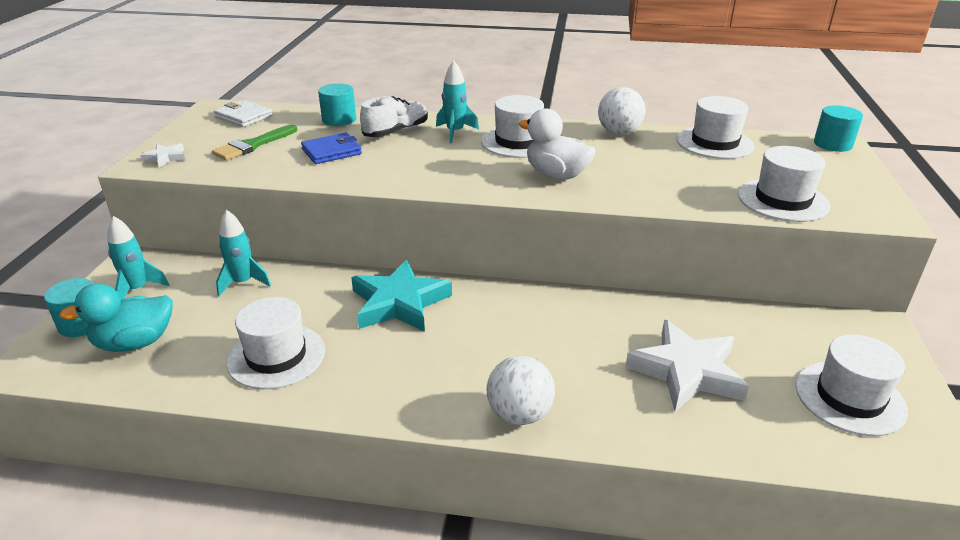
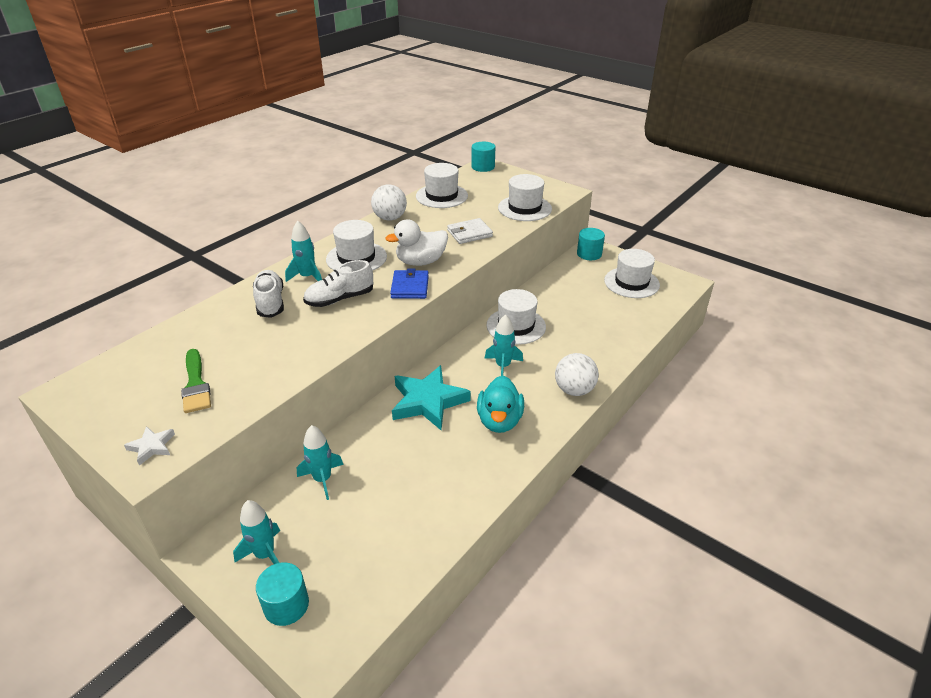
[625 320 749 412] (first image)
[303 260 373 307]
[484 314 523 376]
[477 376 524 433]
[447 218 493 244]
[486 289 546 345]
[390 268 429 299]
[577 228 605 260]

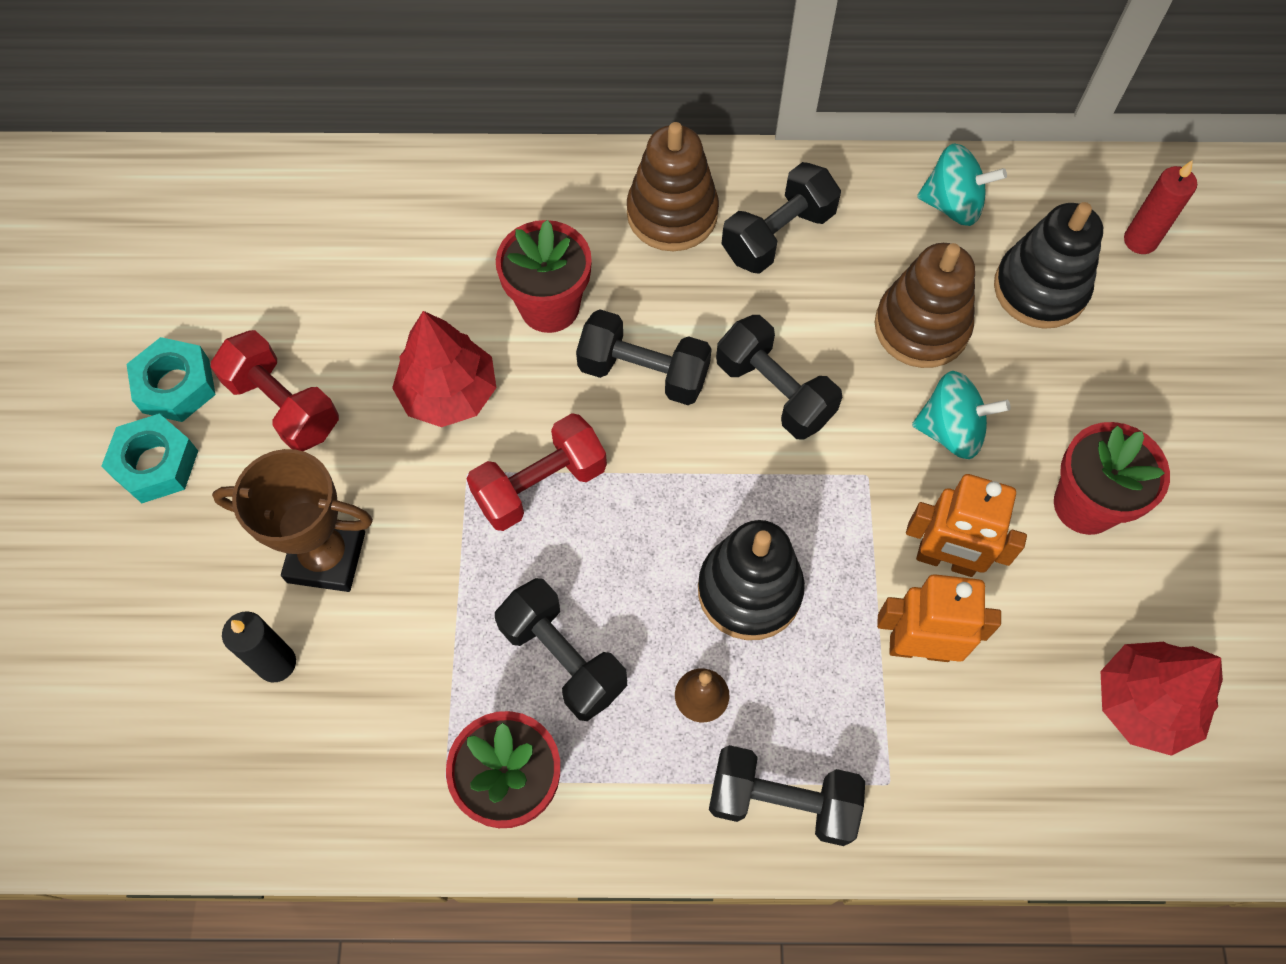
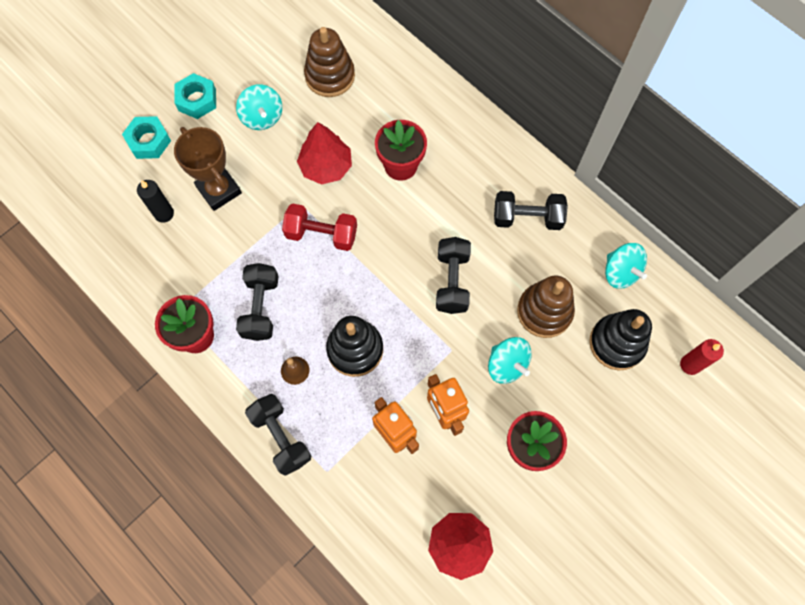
[576 309 712 405] (first image)
[122 116 171 159]
[304 27 355 97]
[236 84 282 130]

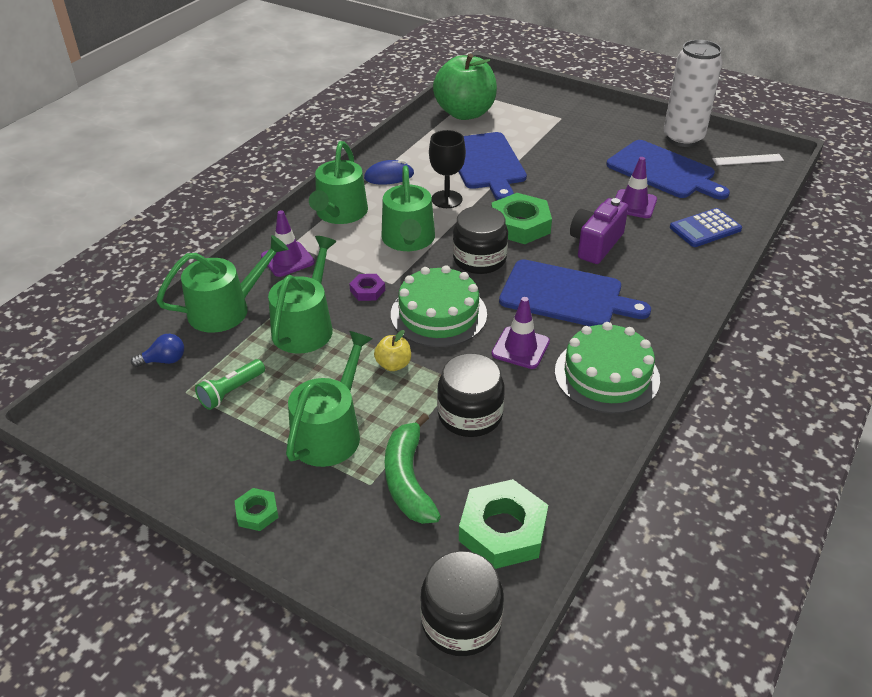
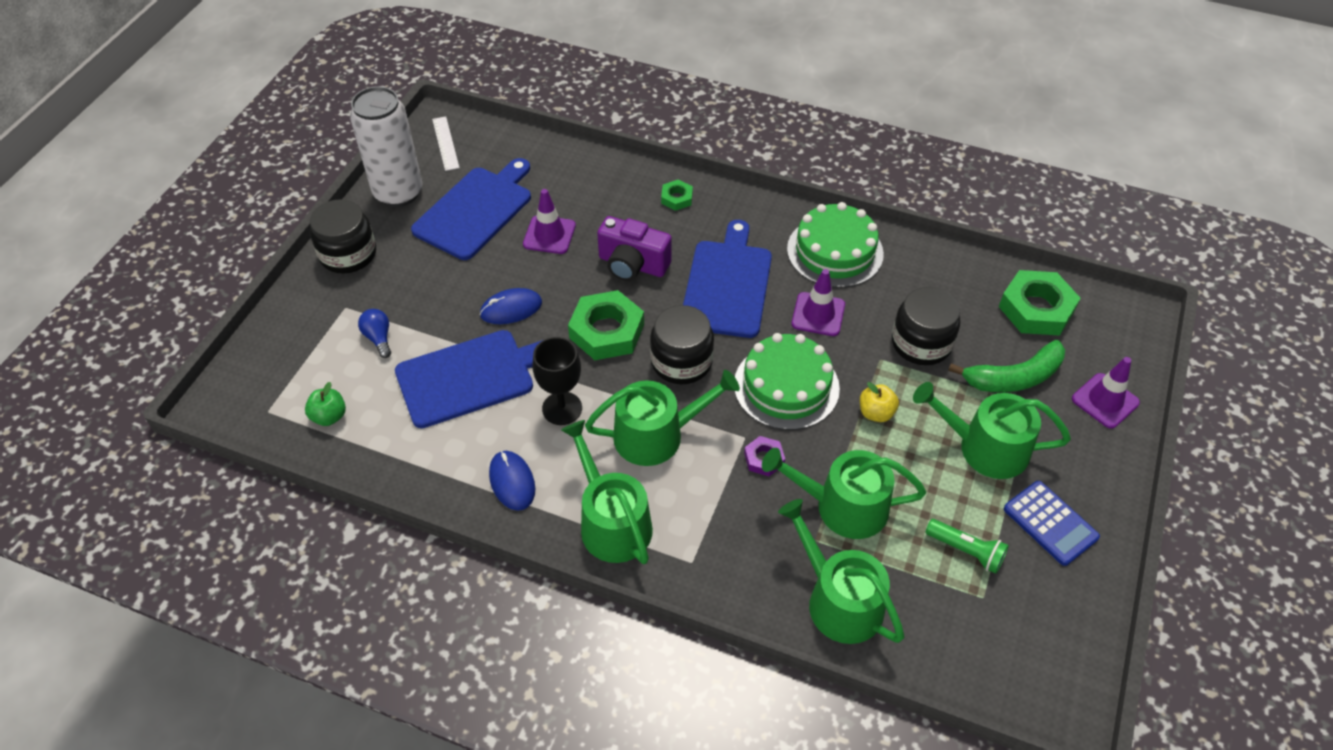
[480 288 542 324]
[358 309 391 358]
[661 179 693 211]
[1072 357 1140 429]
[310 199 376 274]
[1004 481 1100 566]
[561 420 653 564]
[305 382 346 426]

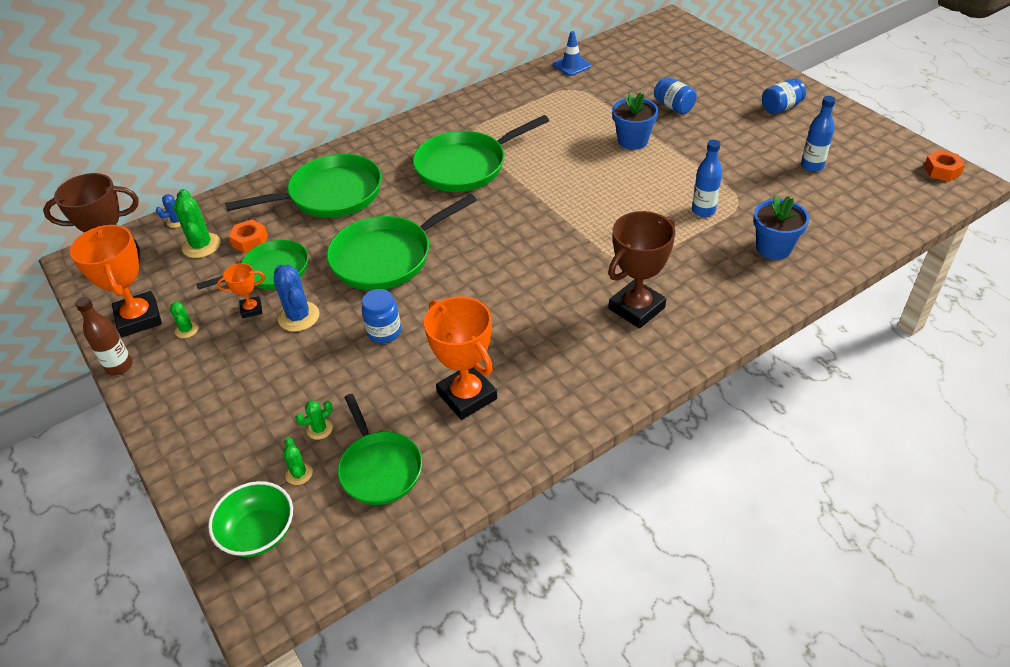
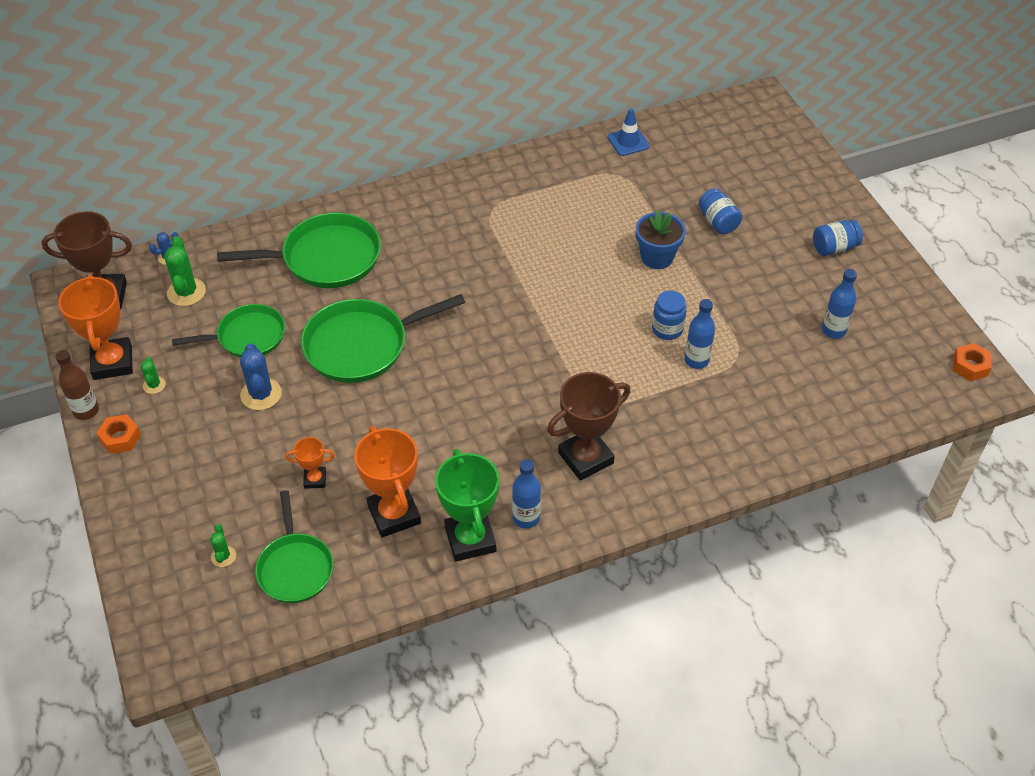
[208 481 293 557] (first image)
[295 400 333 440] (first image)
[413 115 549 192] (first image)
[753 196 810 260] (first image)
[435 449 499 562]
[512 459 541 529]
[285 437 335 489]
[97 414 141 454]
[652 290 687 340]

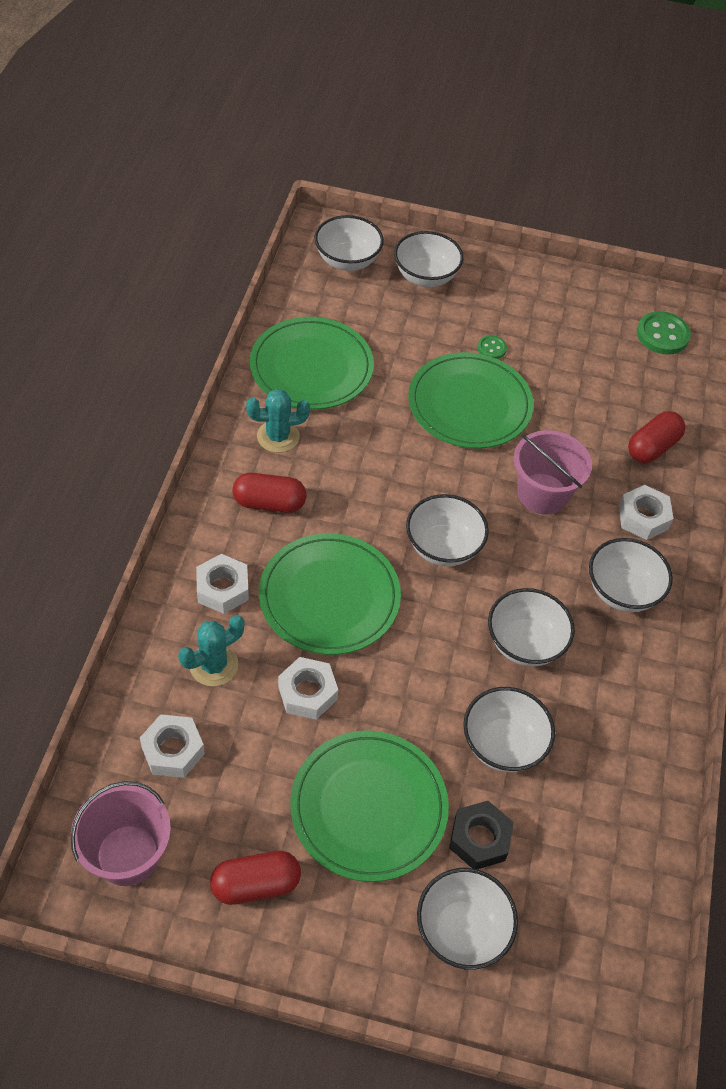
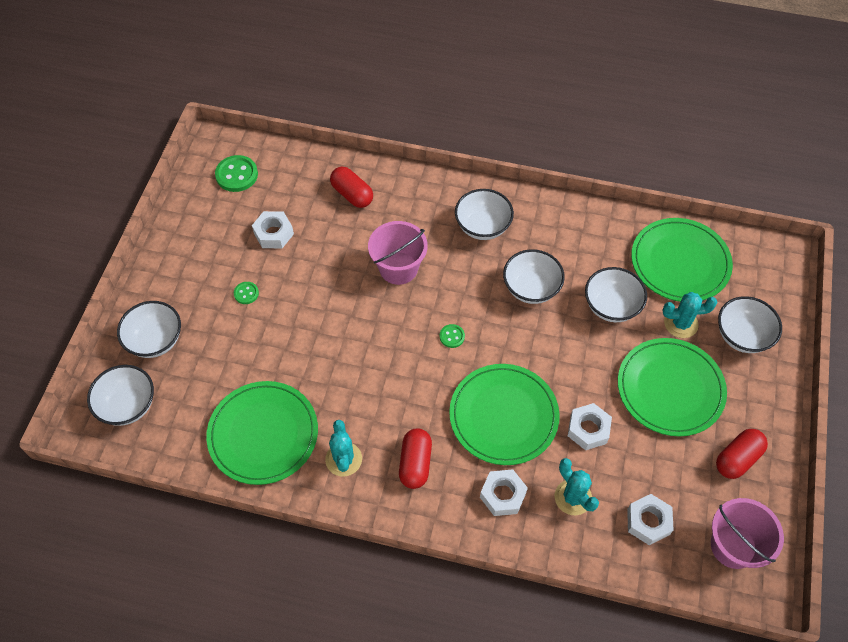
[631 218 733 302]
[252 211 294 248]
[440 324 465 348]
[662 292 717 338]
[716 429 768 479]

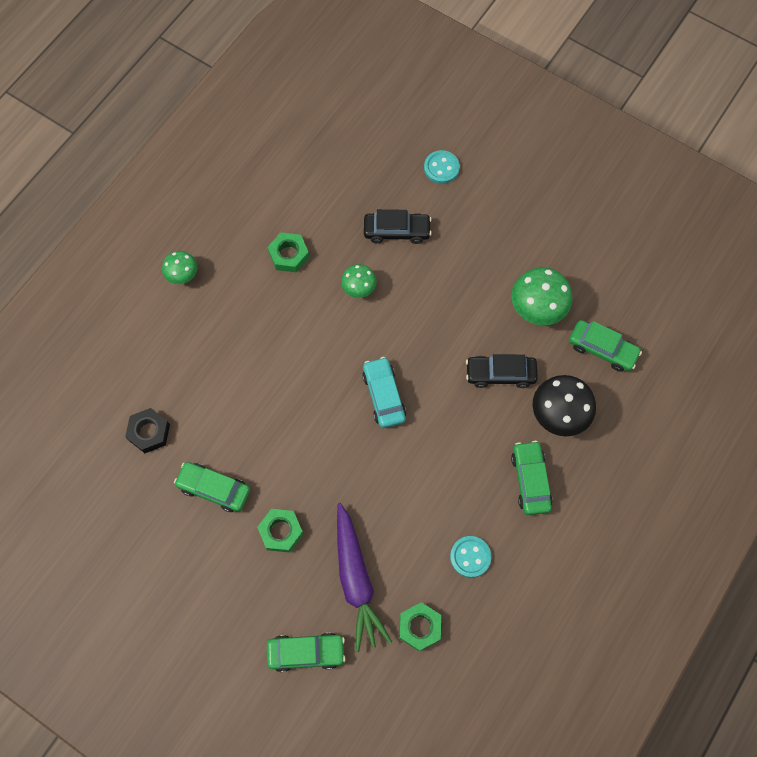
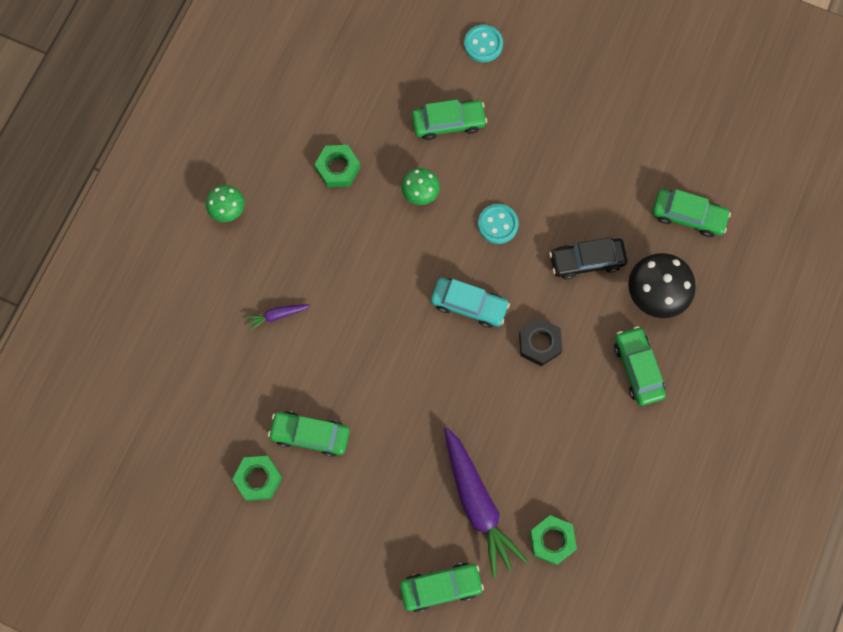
[511 267 573 325] (first image)
[245 304 310 331]
[519 318 562 366]
[232 456 282 501]
[478 204 519 244]
[412 99 487 140]
[431 278 510 328]

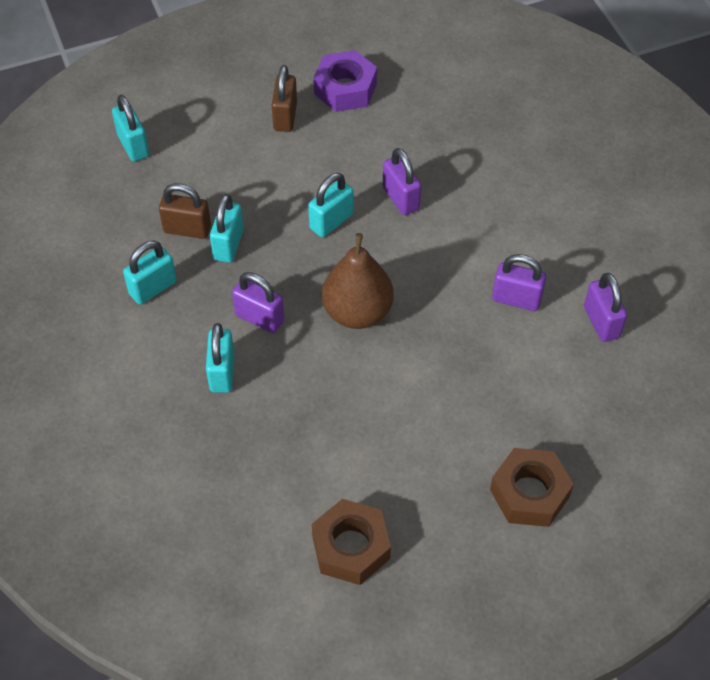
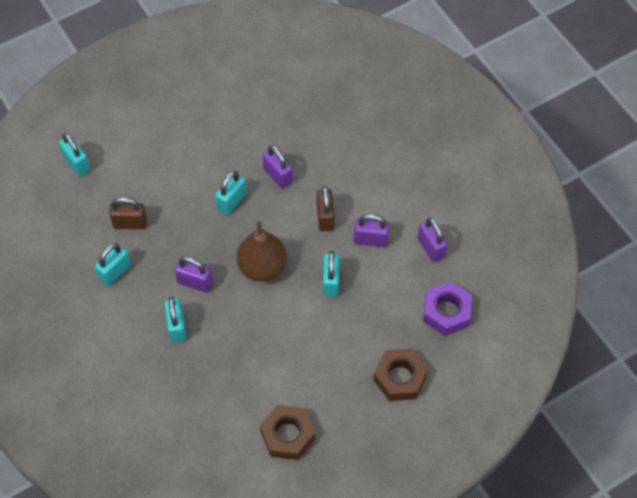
[323 251 340 296]
[317 186 335 232]
[423 281 472 336]

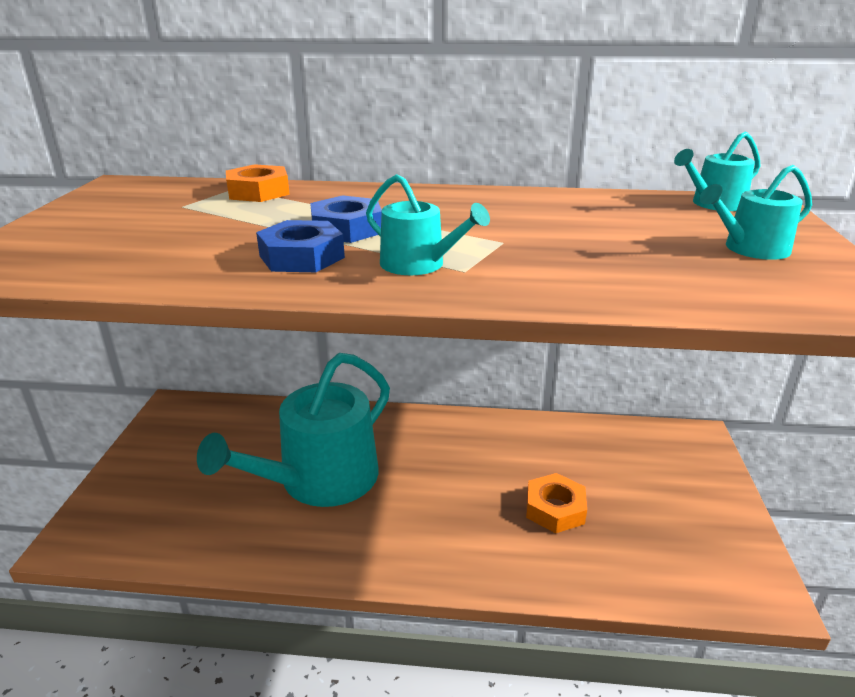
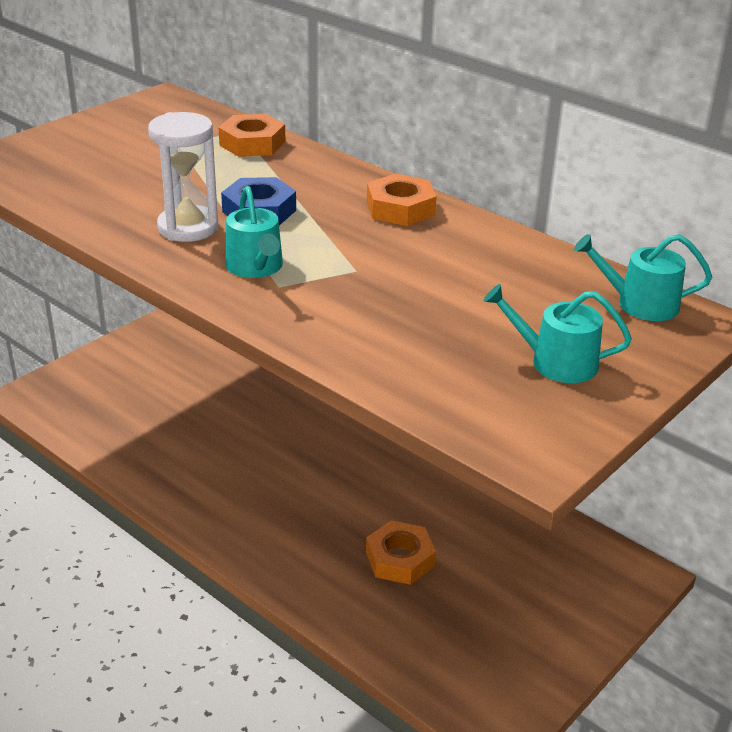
[197 353 390 507] (first image)
[367 174 437 226]
[148 112 219 242]

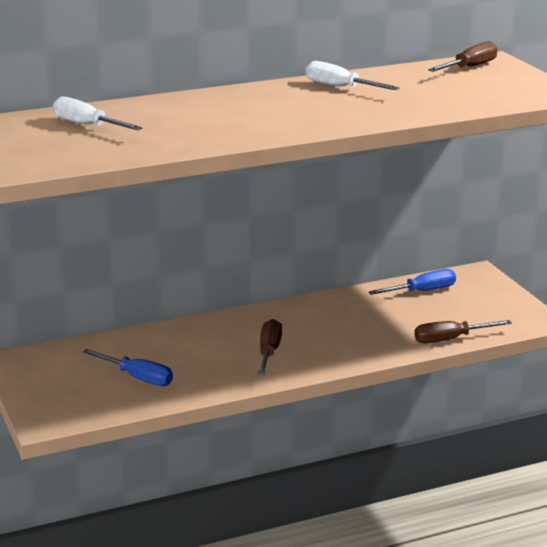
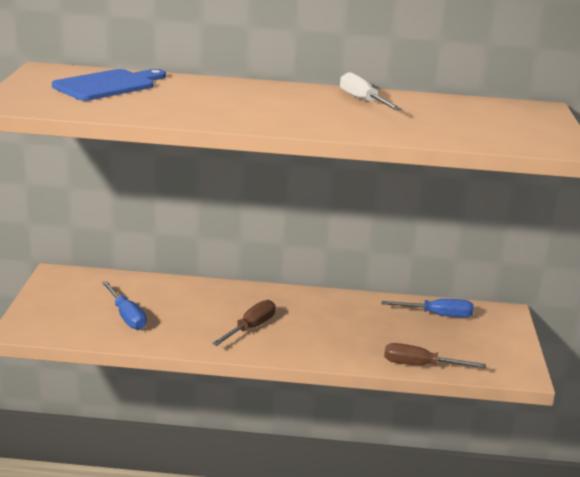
[428 41 497 72] (first image)
[52 69 166 101]

